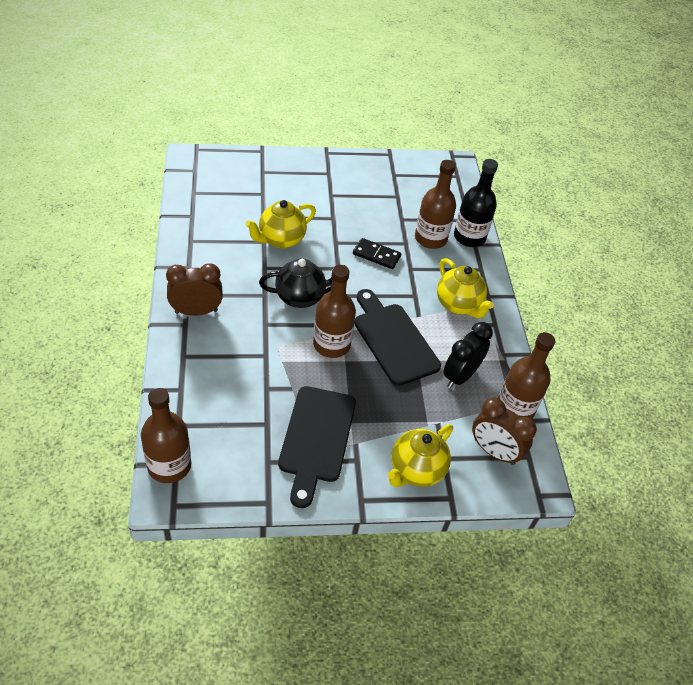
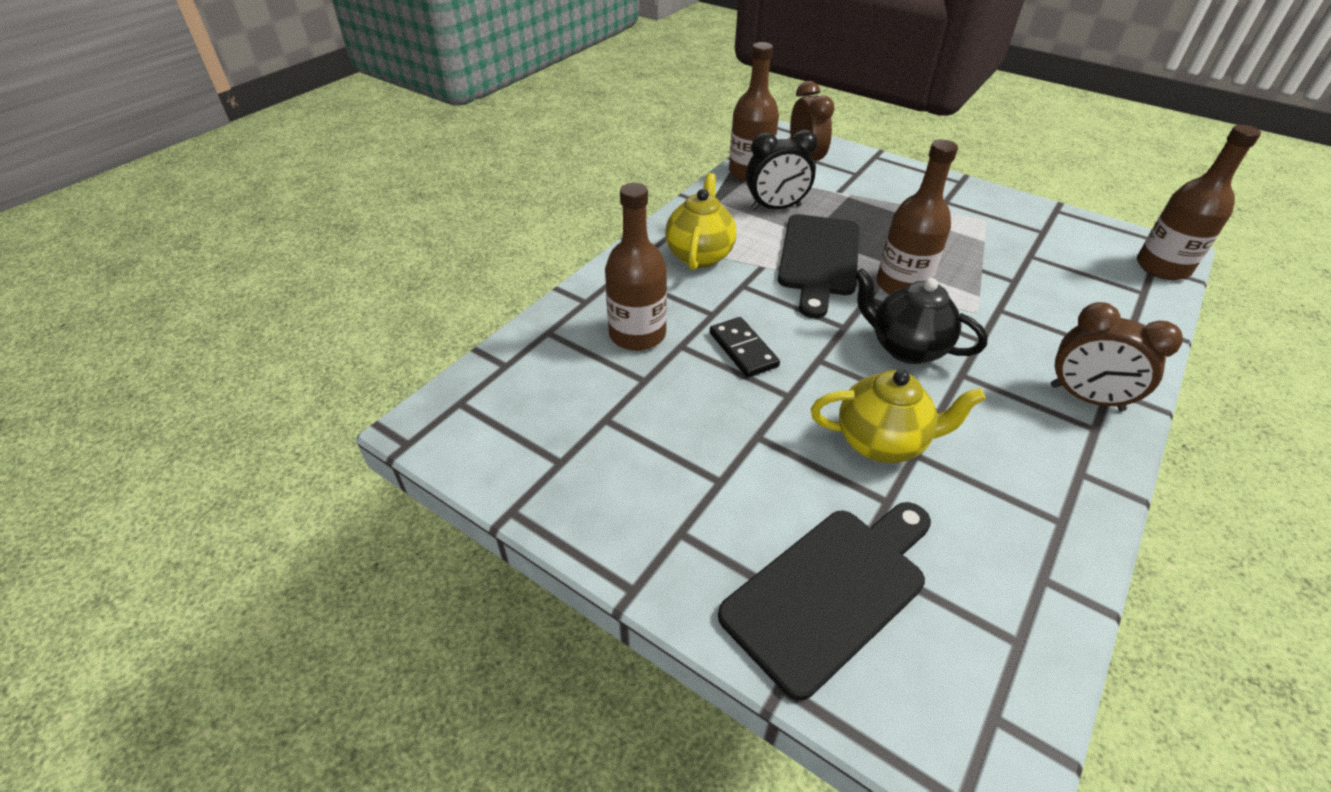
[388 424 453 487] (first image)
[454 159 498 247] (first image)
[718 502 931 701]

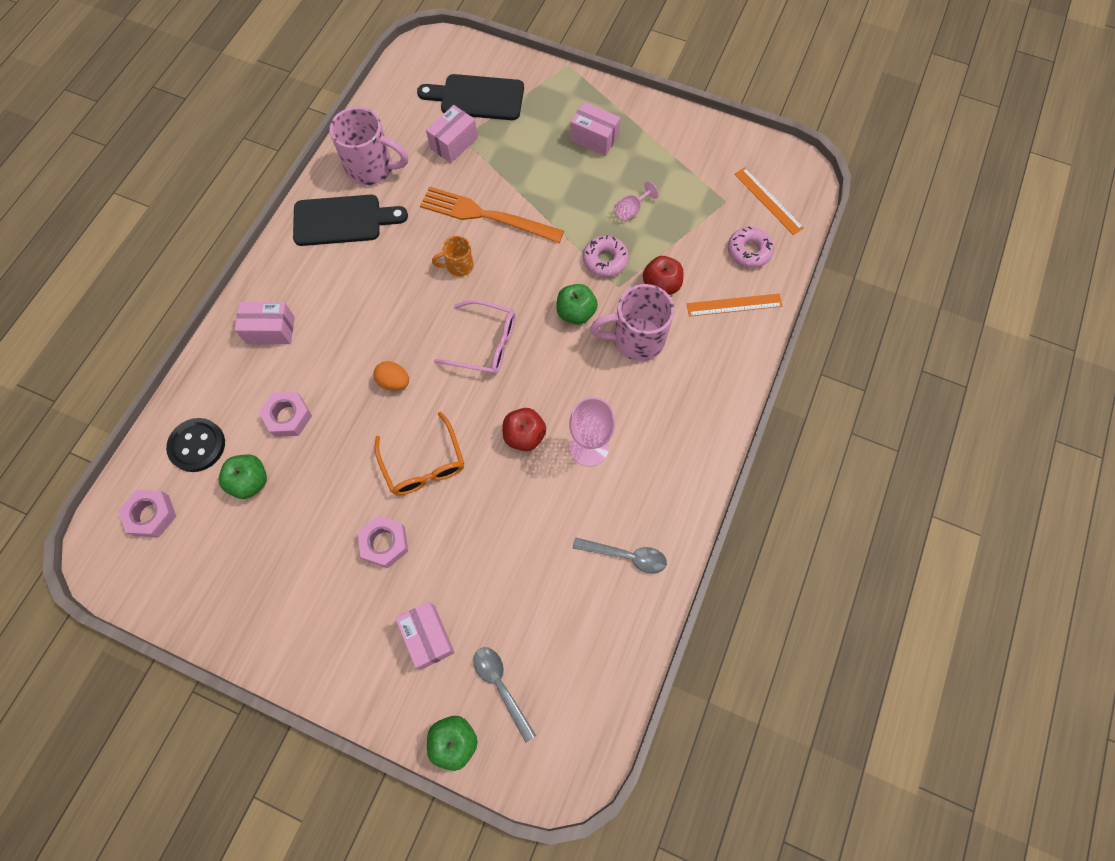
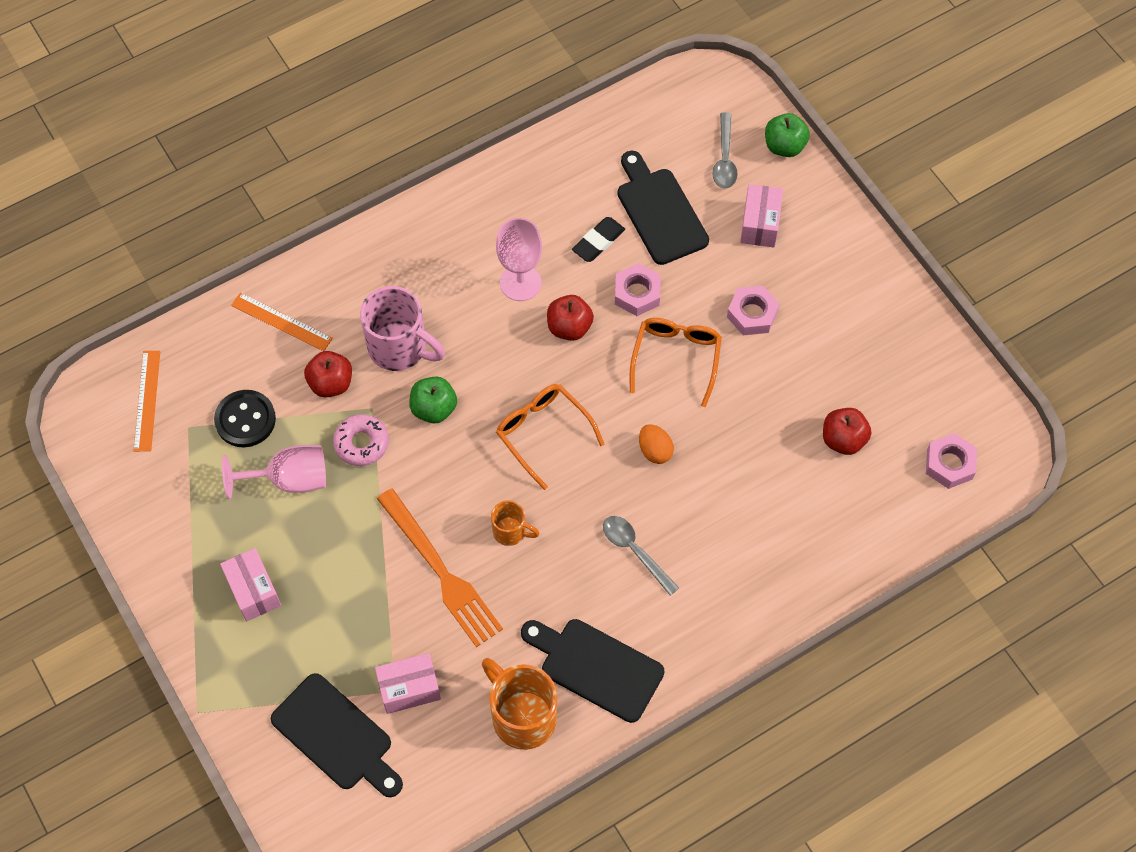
[235 302 295 344] (first image)
[728 226 774 268] (first image)
[572 217 625 262]
[617 151 709 265]
[214 390 276 447]
[615 263 661 316]
[603 516 679 596]
[823 408 871 455]
[482 658 557 750]
[496 384 605 490]
[222 445 326 499]

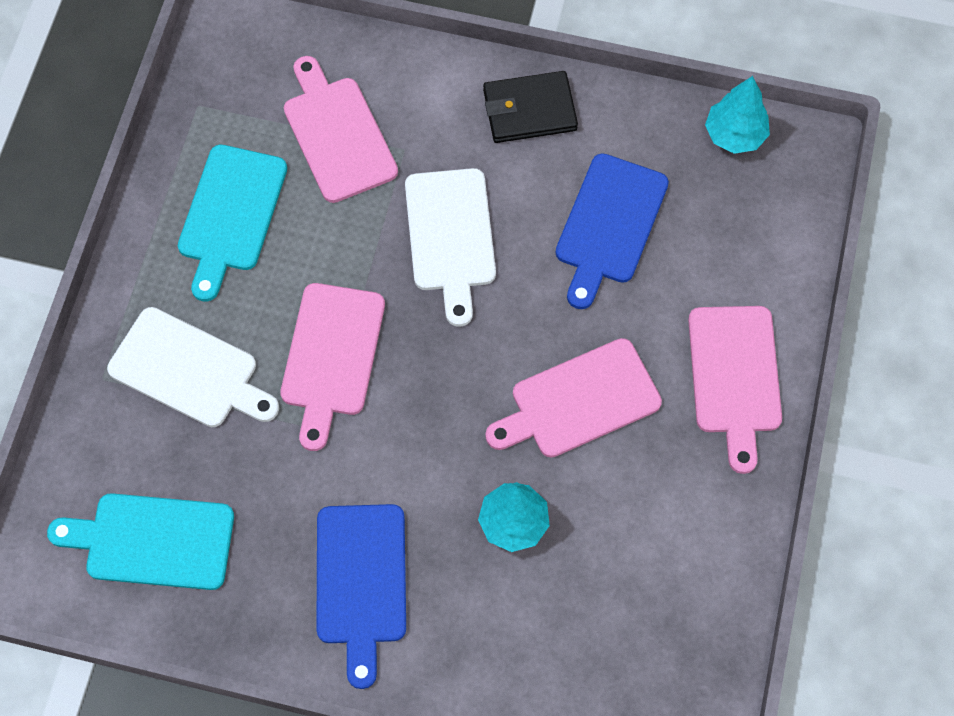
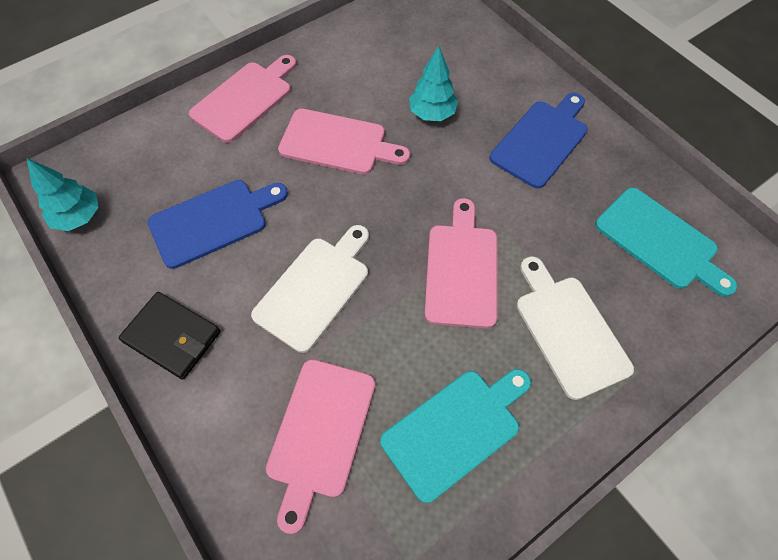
[425 198 497 329]

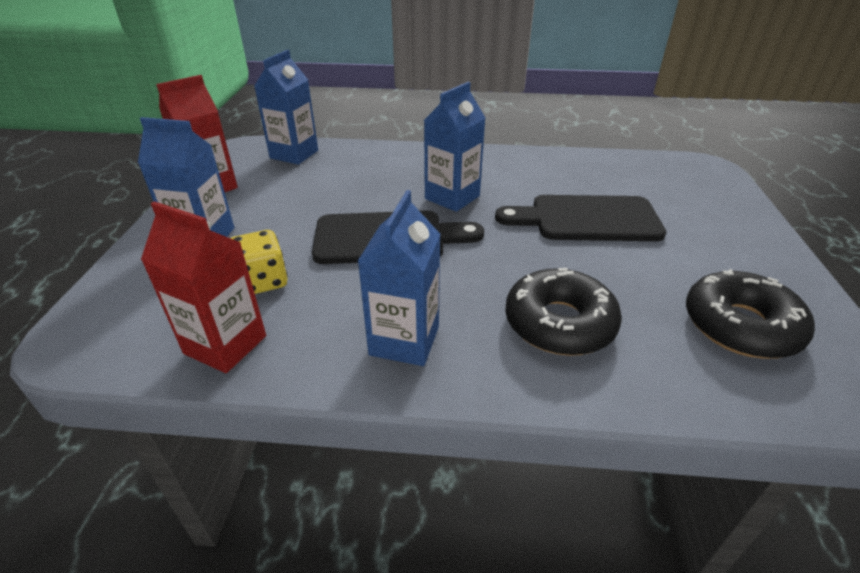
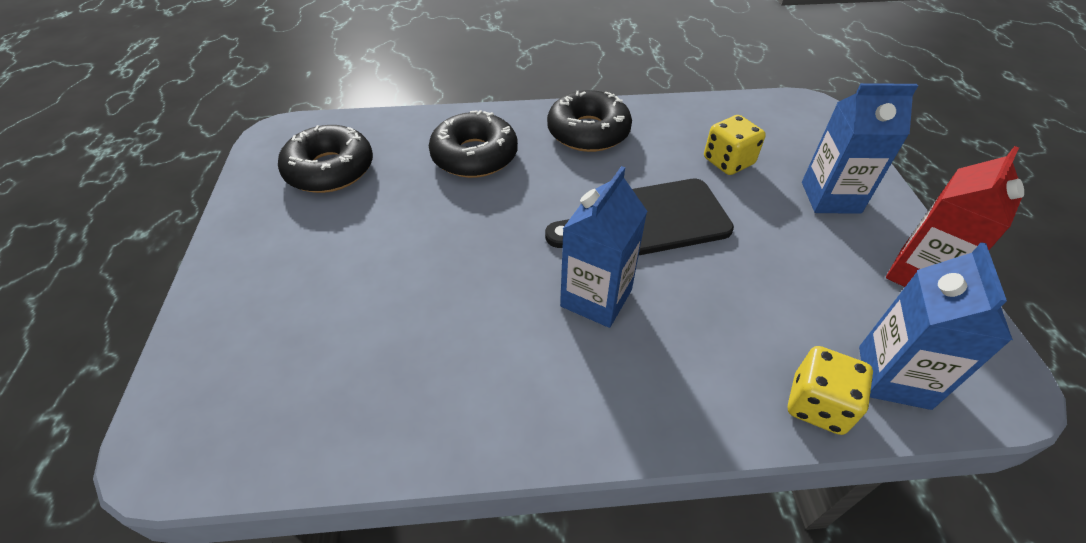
[141 201 266 373] (first image)
[495 195 667 241] (first image)
[788 346 873 435]
[547 90 632 152]

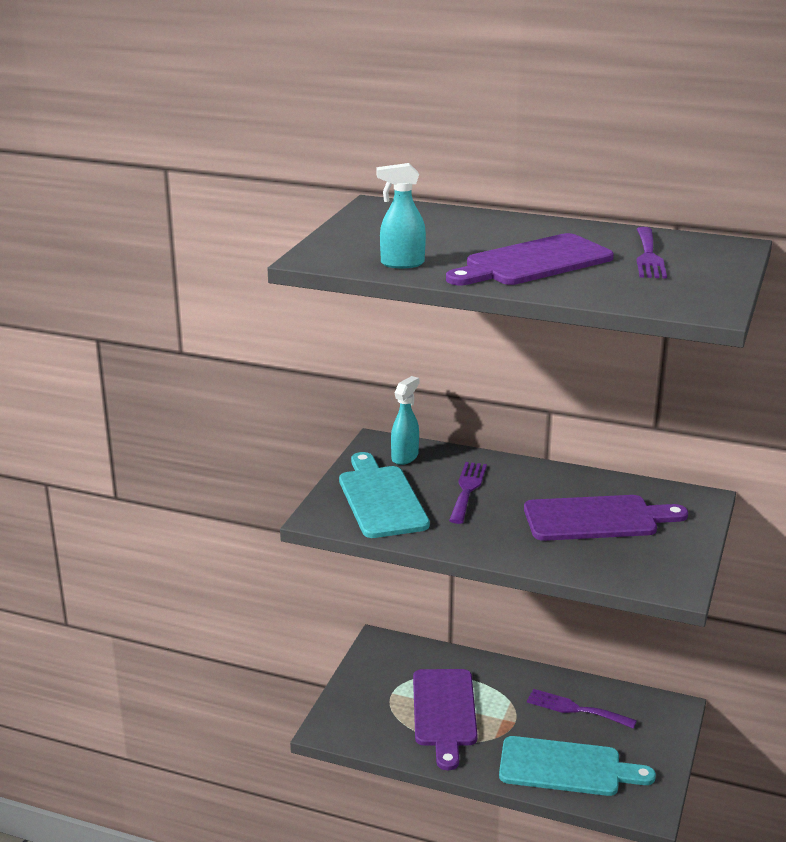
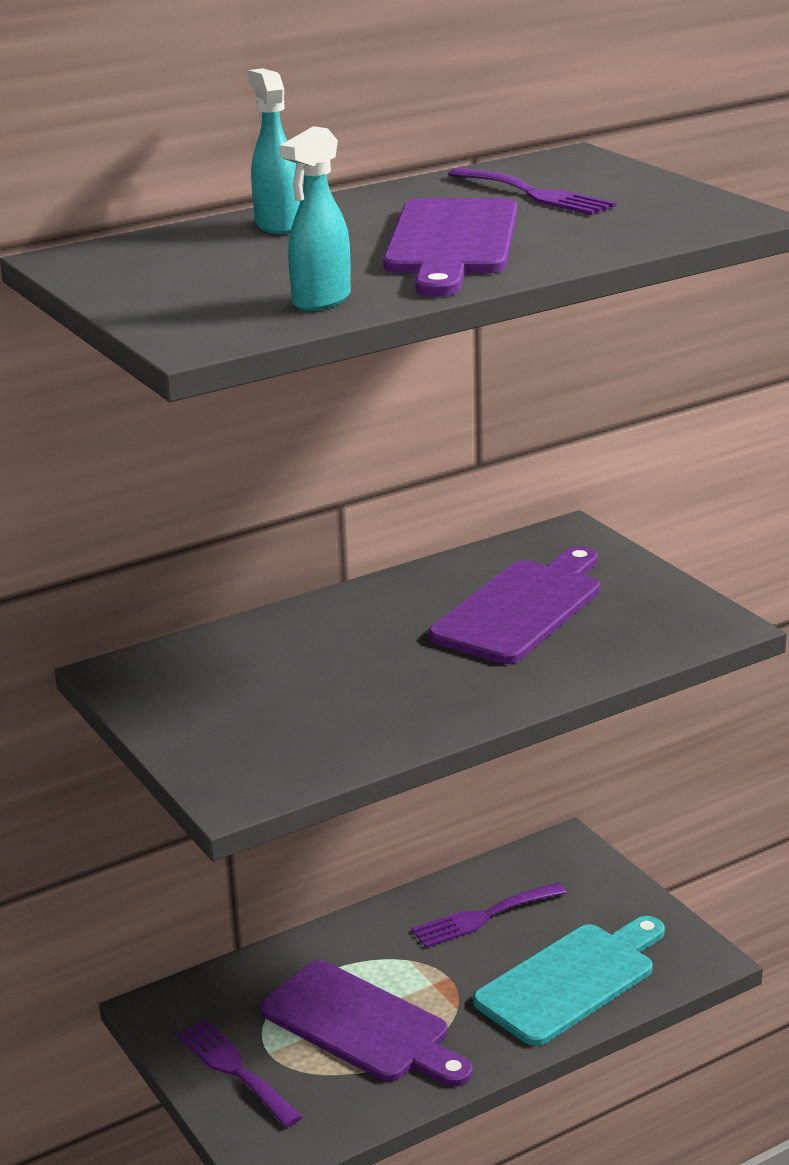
[339 452 430 538] (first image)
[248 68 300 234]
[177 1019 303 1127]

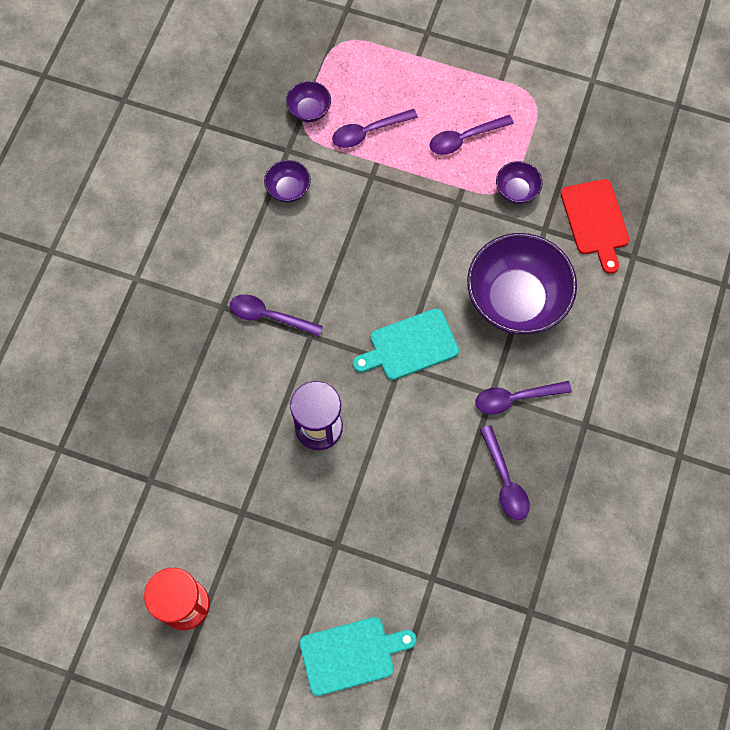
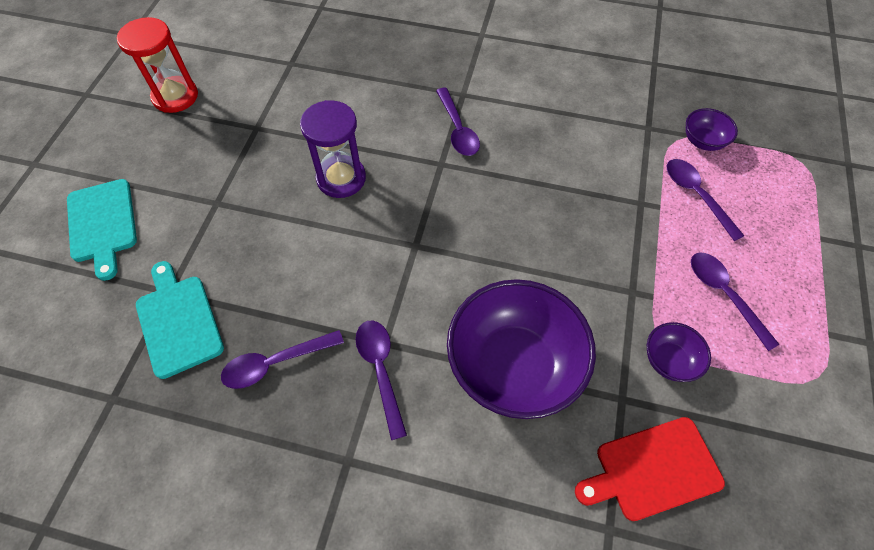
[264 160 311 203] (first image)
[136 261 224 379]
[436 88 480 156]

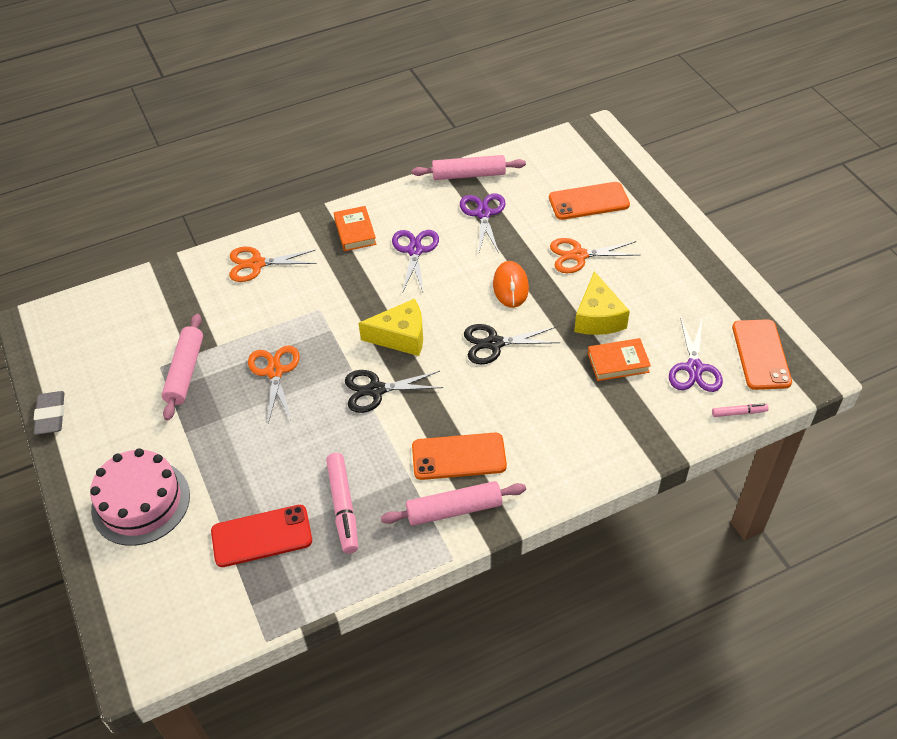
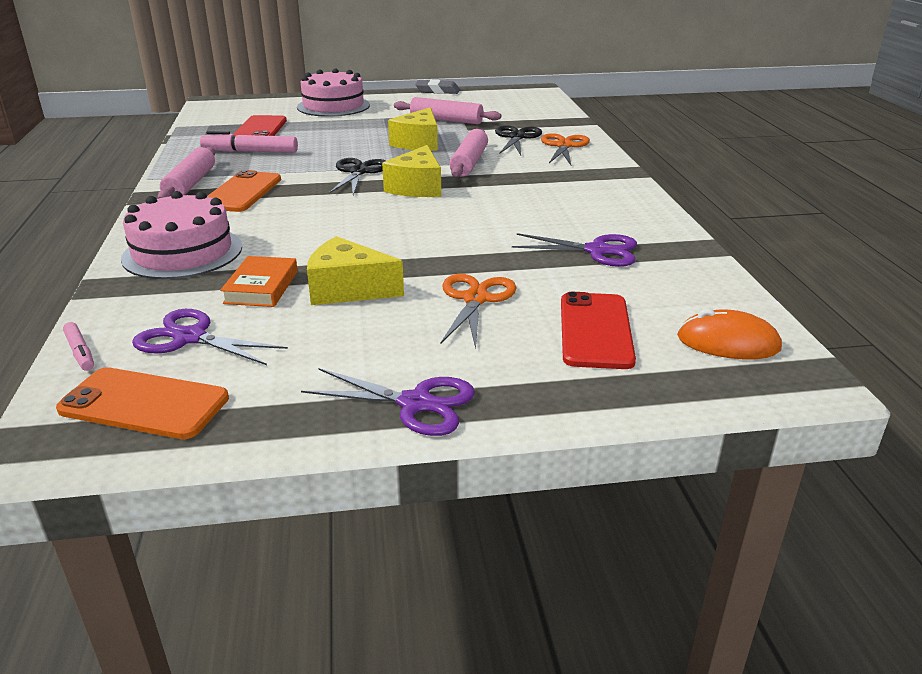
[334 206 377 251] (first image)
[121 191 242 279]
[301 368 475 436]
[449 129 488 177]
[495 125 542 155]
[677 308 782 359]
[388 108 438 151]
[561 292 636 369]
[63 322 94 371]

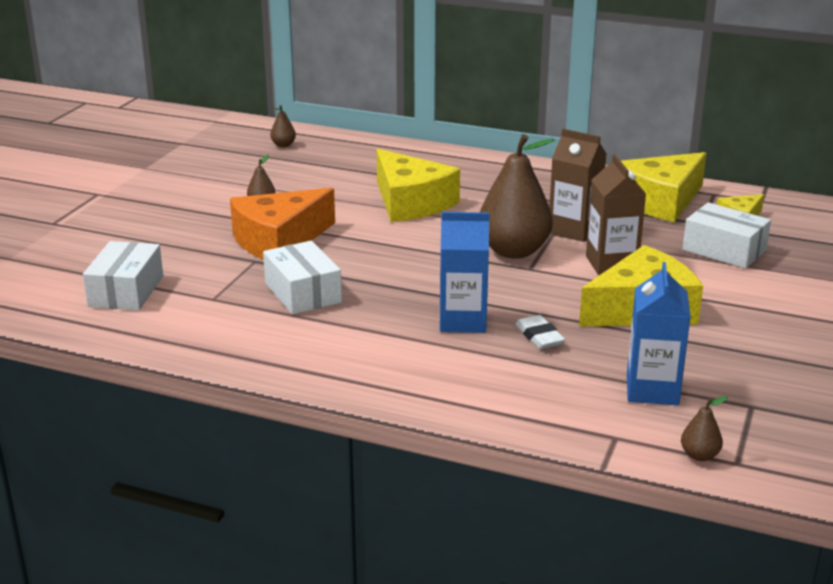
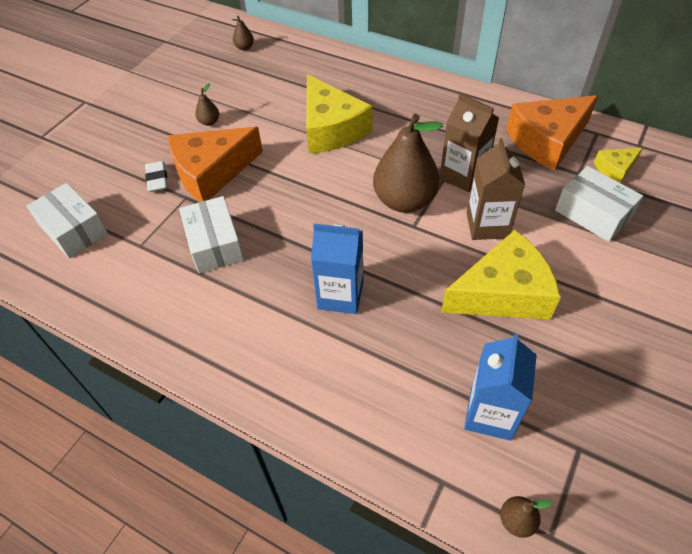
[145 161 168 192]
[506 95 598 171]
[27 183 108 258]

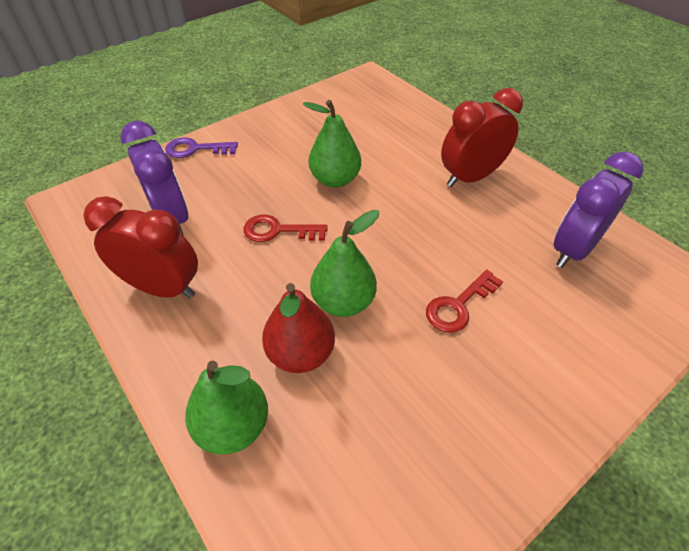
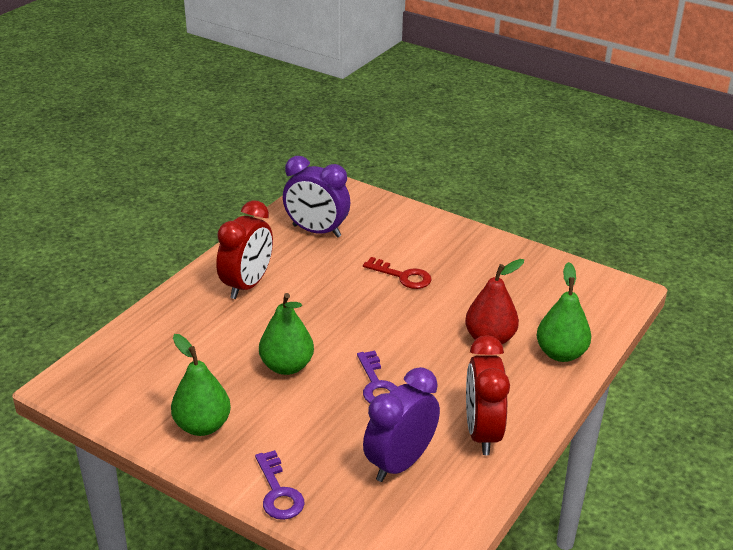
[171 334 231 436]
[357 350 397 403]
[216 200 273 299]

